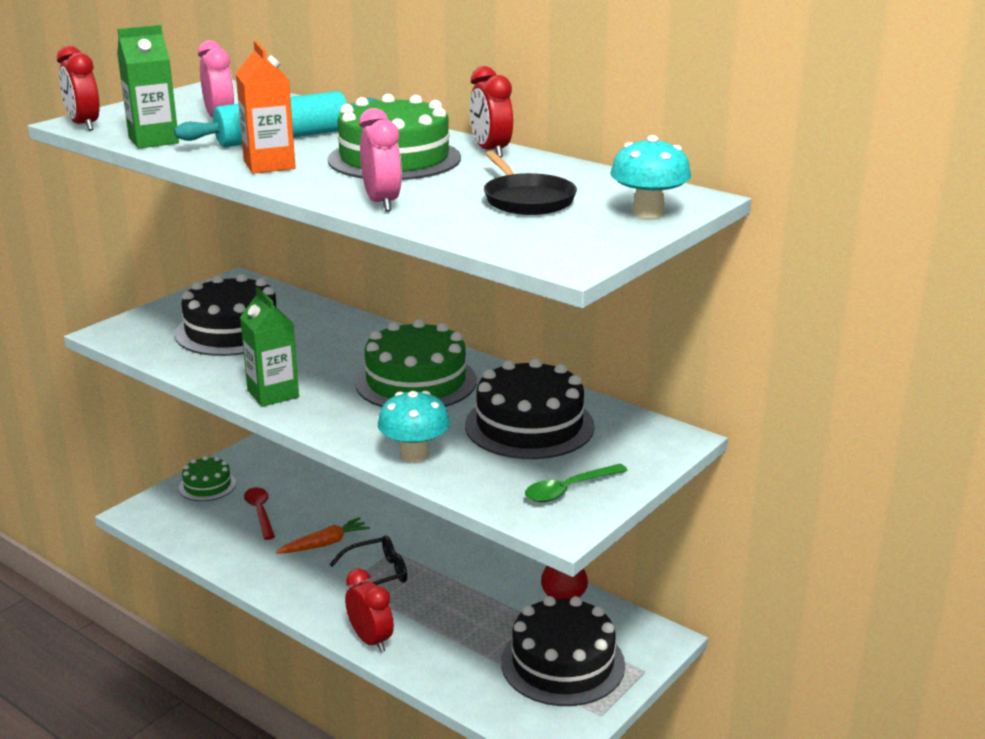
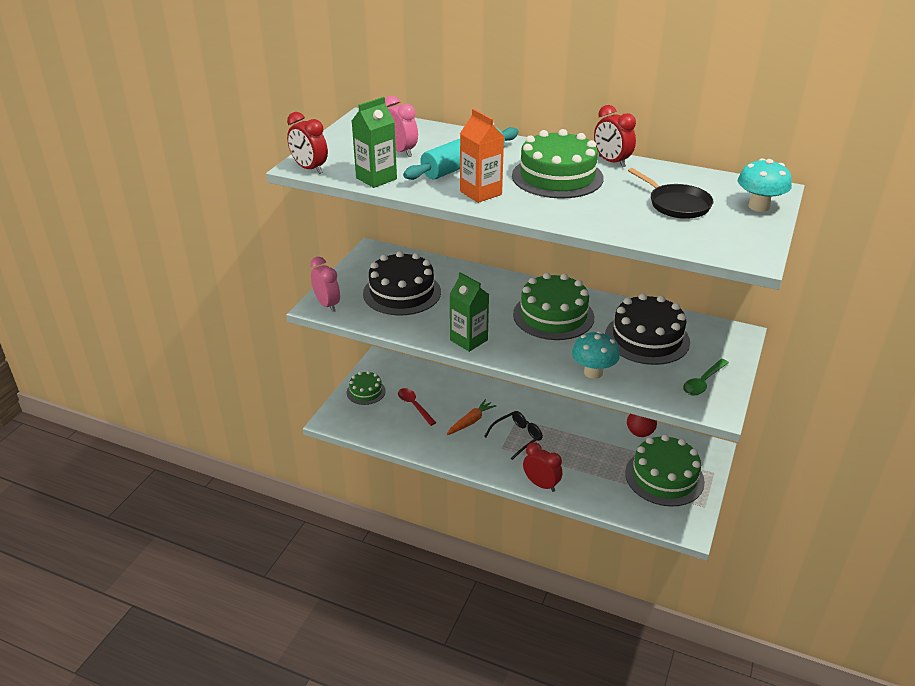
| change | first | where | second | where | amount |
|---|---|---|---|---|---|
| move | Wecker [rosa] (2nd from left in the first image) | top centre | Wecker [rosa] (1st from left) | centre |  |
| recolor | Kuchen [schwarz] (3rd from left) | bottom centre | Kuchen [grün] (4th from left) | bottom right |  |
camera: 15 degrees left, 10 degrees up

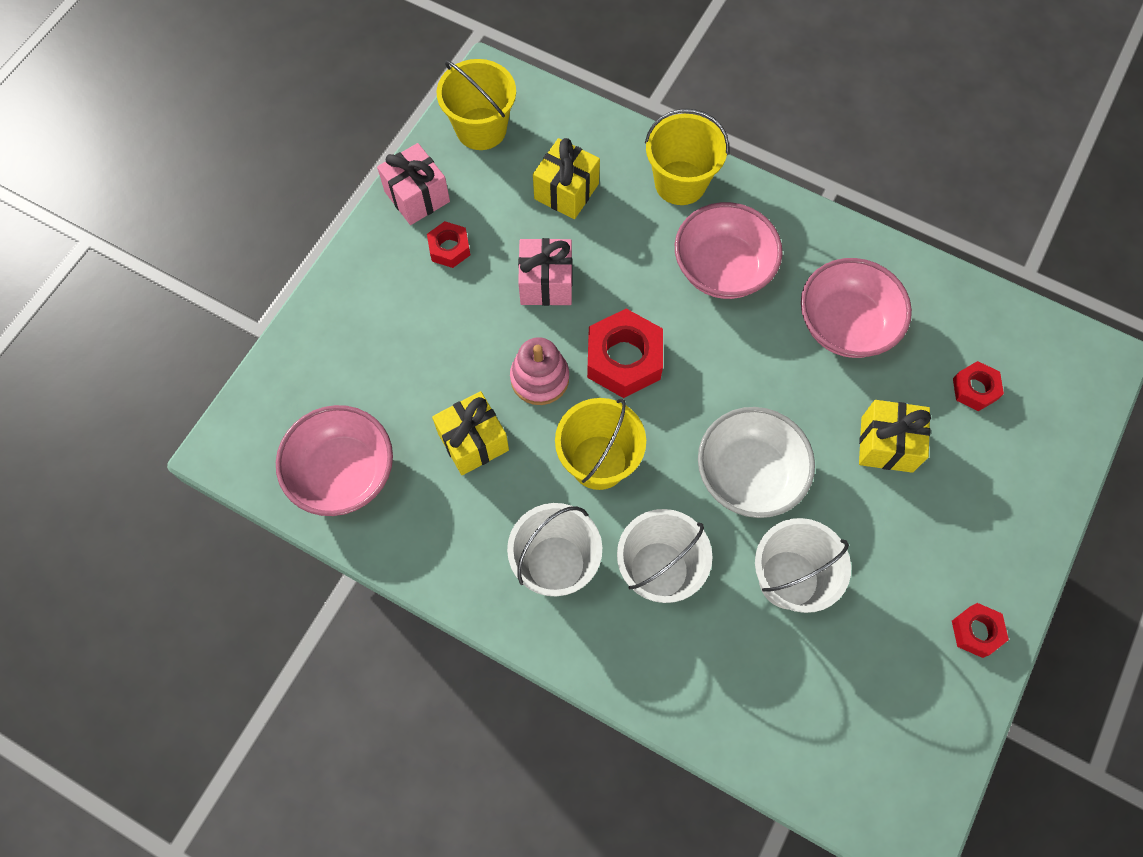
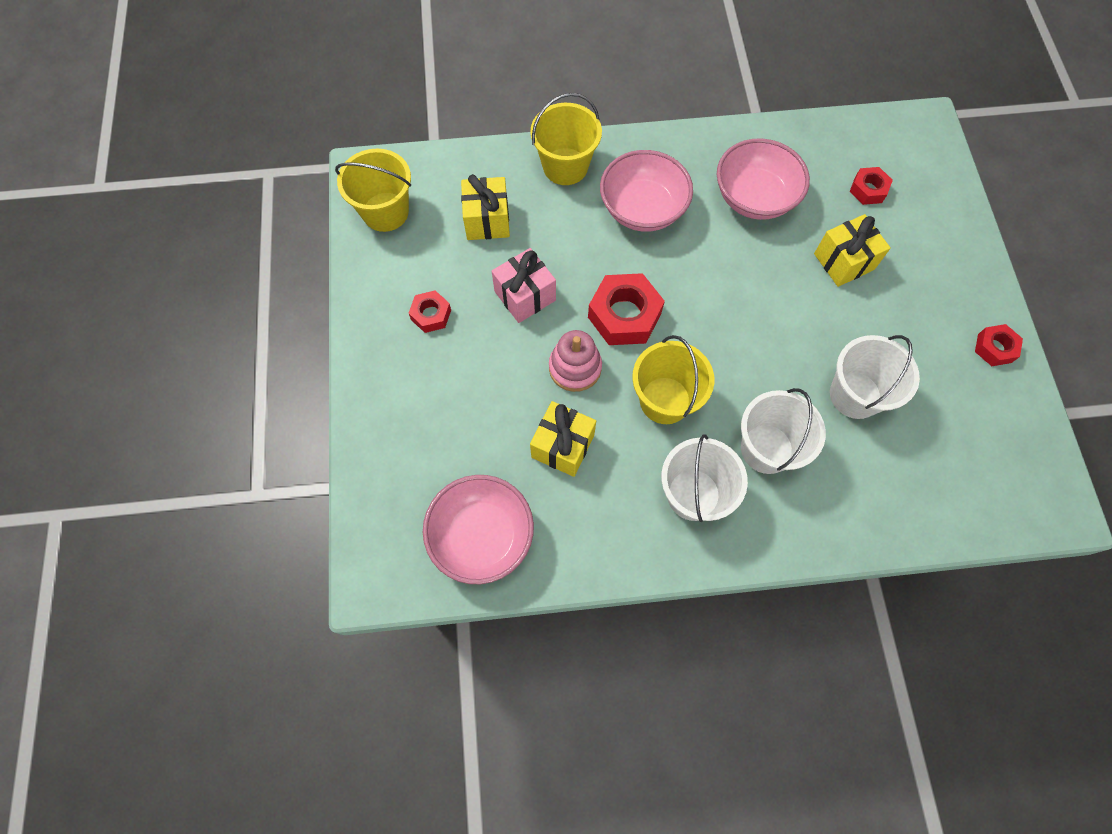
| change | first | where | second | where | amount |
|---|---|---|---|---|---|
| delete | Geschenk [rosa] (1st from left) | top centre |  |  |  |
| delete | Schüssel [weiß] | centre |  |  |  |
camera: 35 degrees left, 0 degrees up

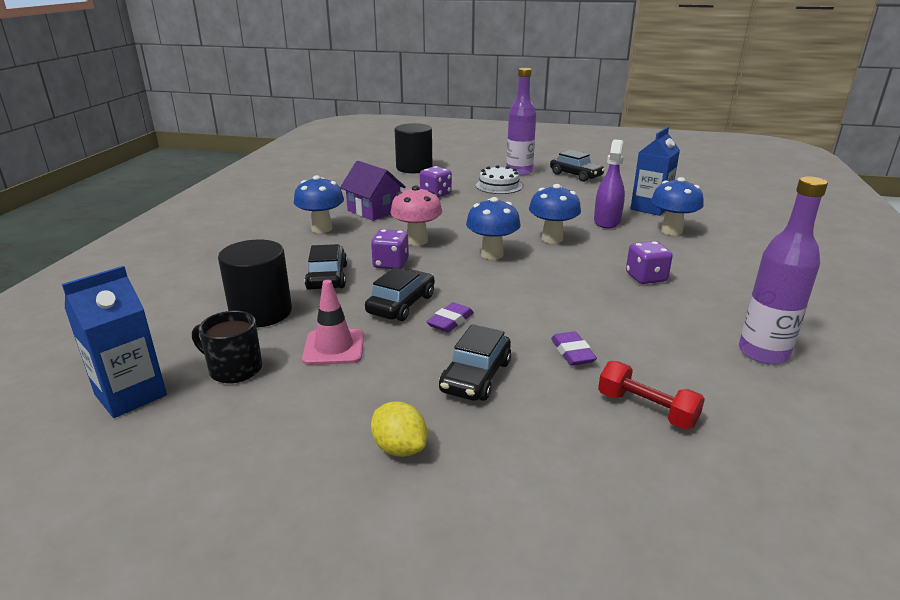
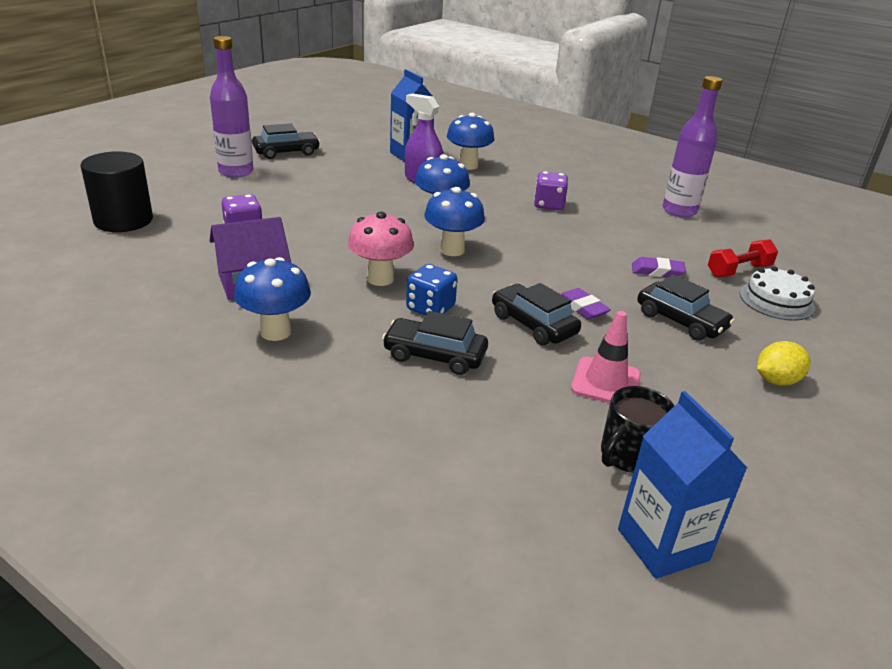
| change | first | where | second | where | amount |
|---|---|---|---|---|---|
| delete | Vollzylinder [schwarz] (1st from left) | middle left |  |  |  |
| recolor | Spielwürfel [lila] (1st from left) | centre | Spielwürfel [blau] | centre |  |
| move | Kuchen [weiß] | top centre |  | middle right |  |
camera: 70 degrees left, 5 degrees up

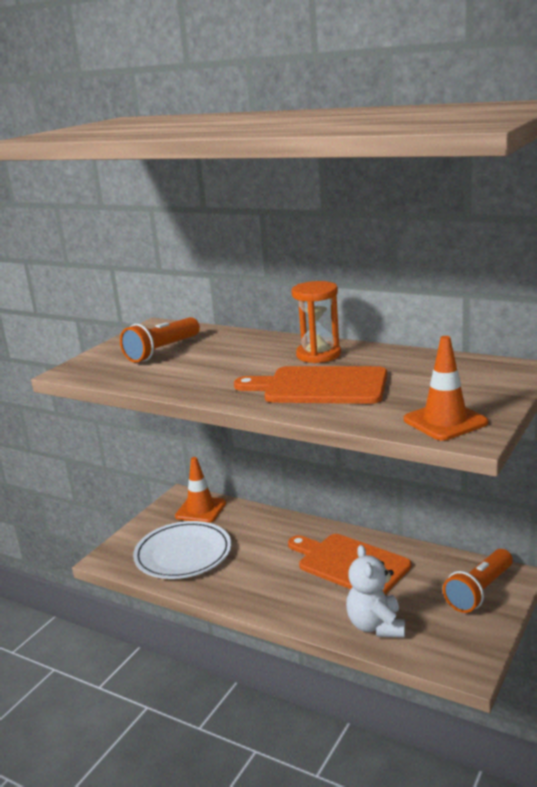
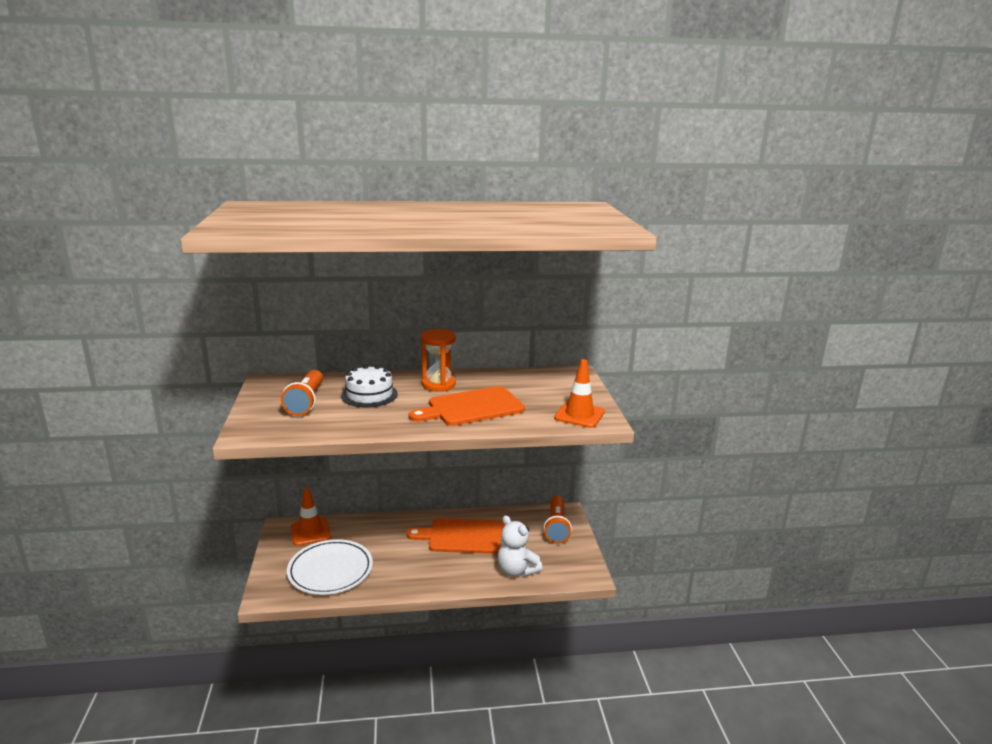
| change | first | where | second | where | amount |
|---|---|---|---|---|---|
| insert |  |  | Kuchen [weiß] | centre |  |
camera: 40 degrees left, 0 degrees up

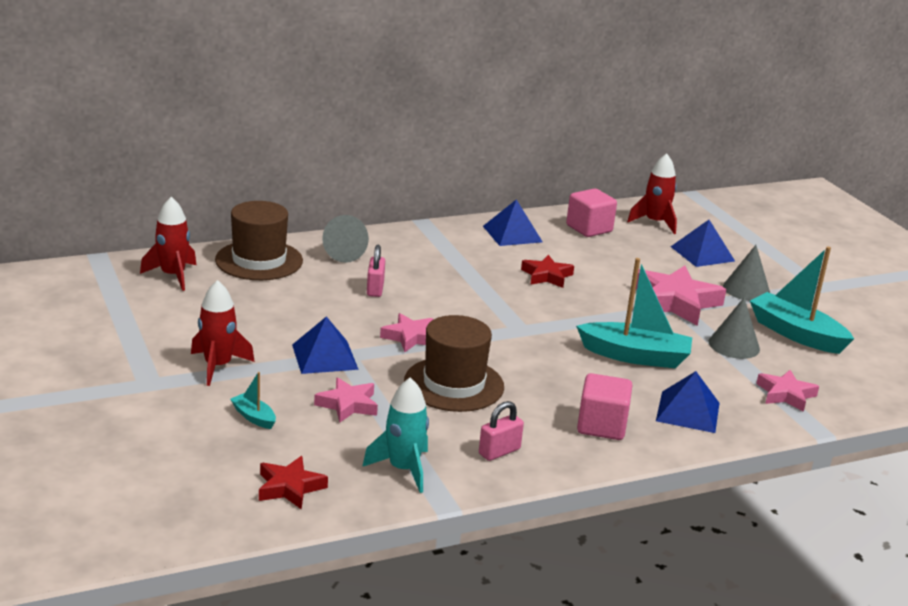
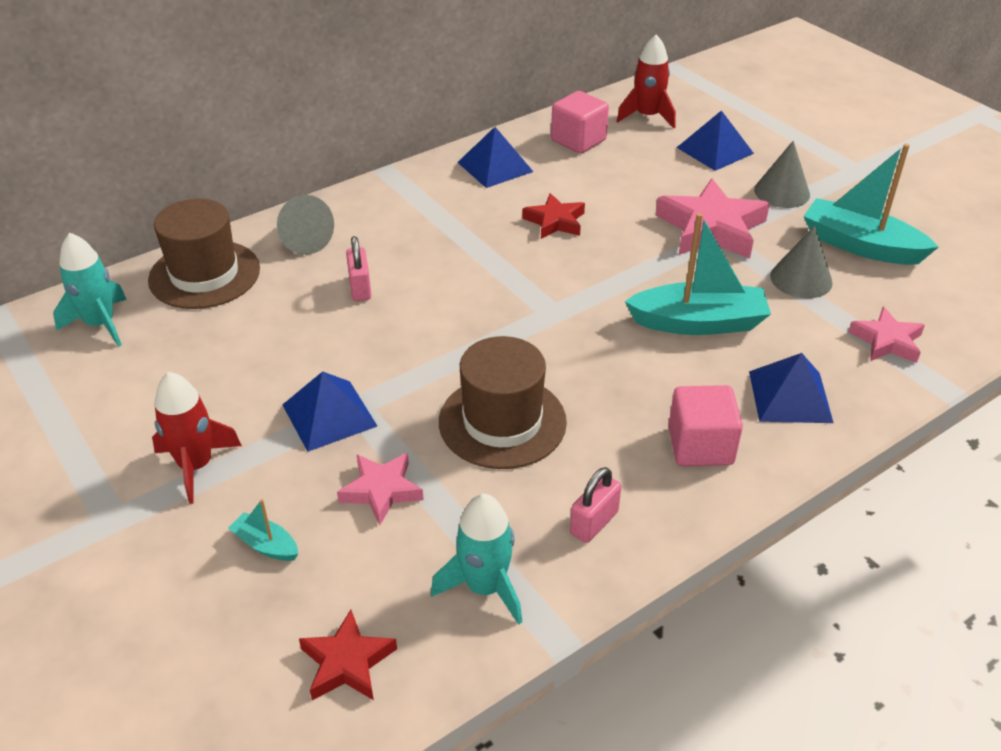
| change | first | where | second | where | amount |
|---|---|---|---|---|---|
| recolor | Rakete [rot] (1st from left) | middle left | Rakete [türkis] (1st from left) | middle left |  |
| delete | Stern [rosa] (2nd from left) | centre |  |  |  |
camera: 10 degrees left, 15 degrees up

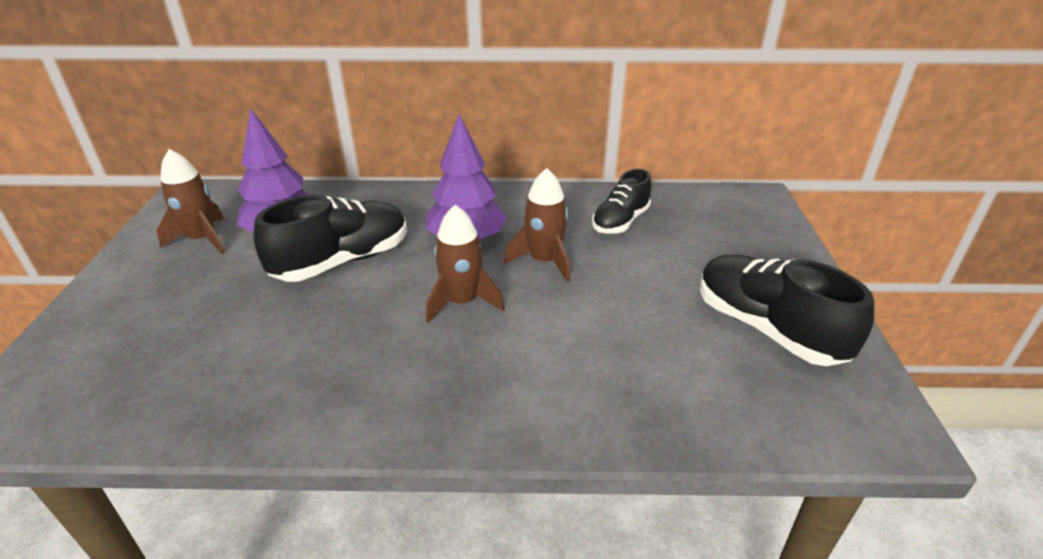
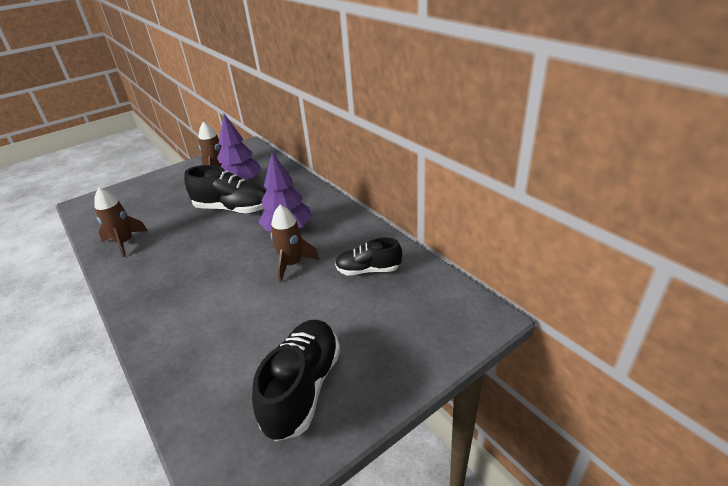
| change | first | where | second | where | amount |
|---|---|---|---|---|---|
| move | Rakete [braun] (2nd from left in the first image) | centre | Rakete [braun] (1st from left) | middle left |  |
camera: 55 degrees right, 0 degrees up

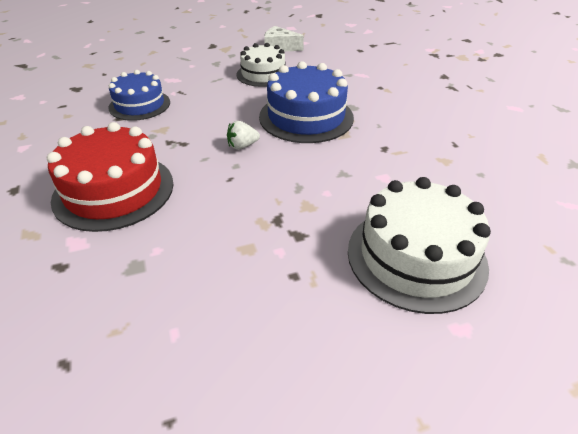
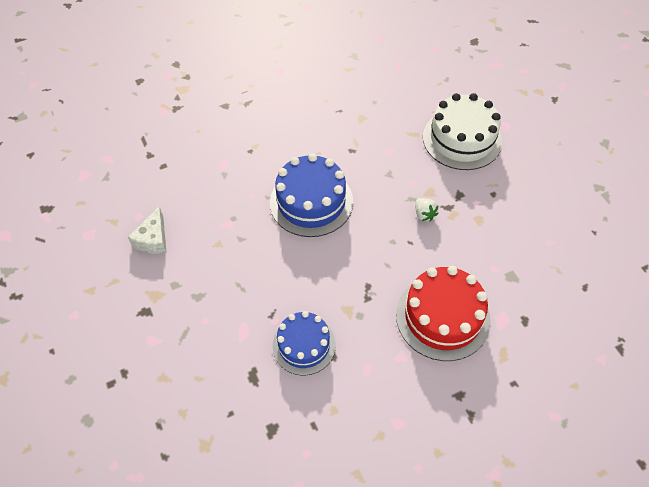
| change | first | where | second | where | amount |
|---|---|---|---|---|---|
| move | Erdbeere [weiß] | top centre |  | centre |  |
| delete | Kuchen [weiß] (1st from left) | top centre |  |  |  |
camera: 95 degrees left, 15 degrees up

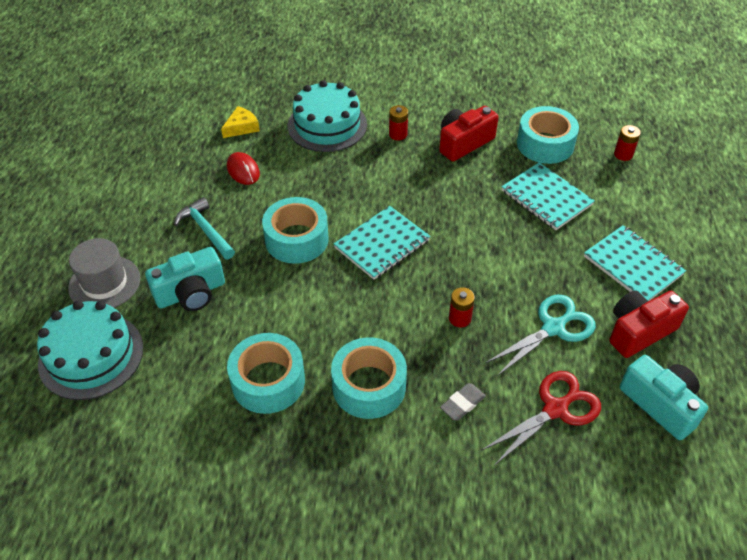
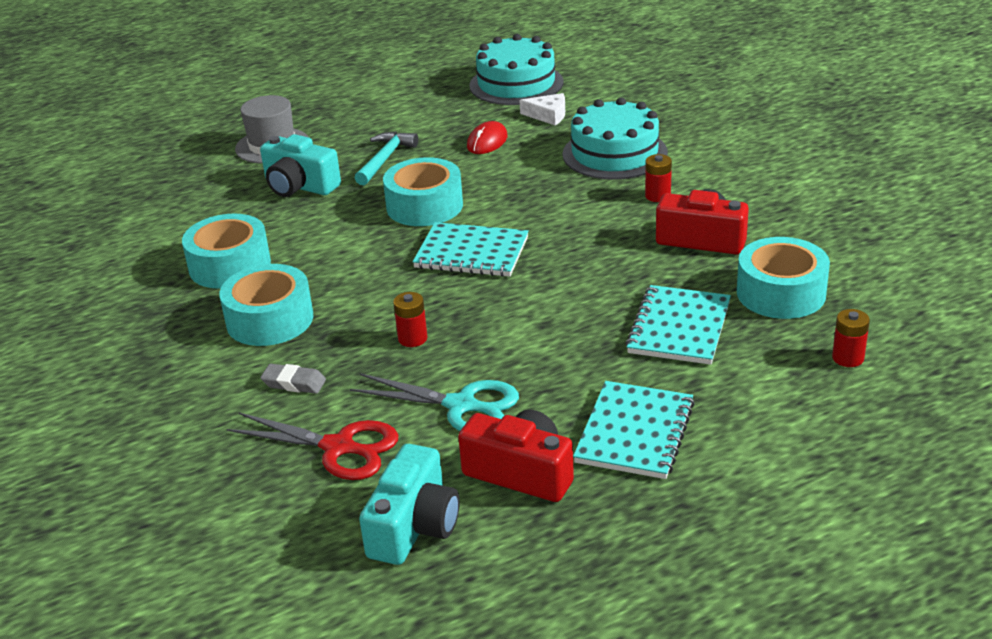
| change | first | where | second | where | amount |
|---|---|---|---|---|---|
| move | Kuchen [türkis] (1st from left) | middle left |  | top centre |  |
| recolor | Käse [gelb] | top left | Käse [weiß] | top centre |  |
camera: 60 degrees right, 15 degrees down

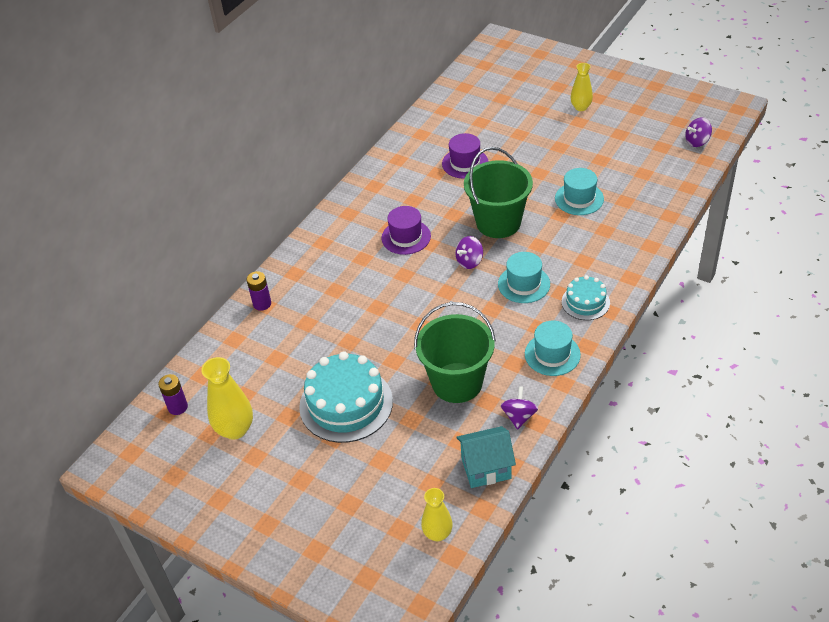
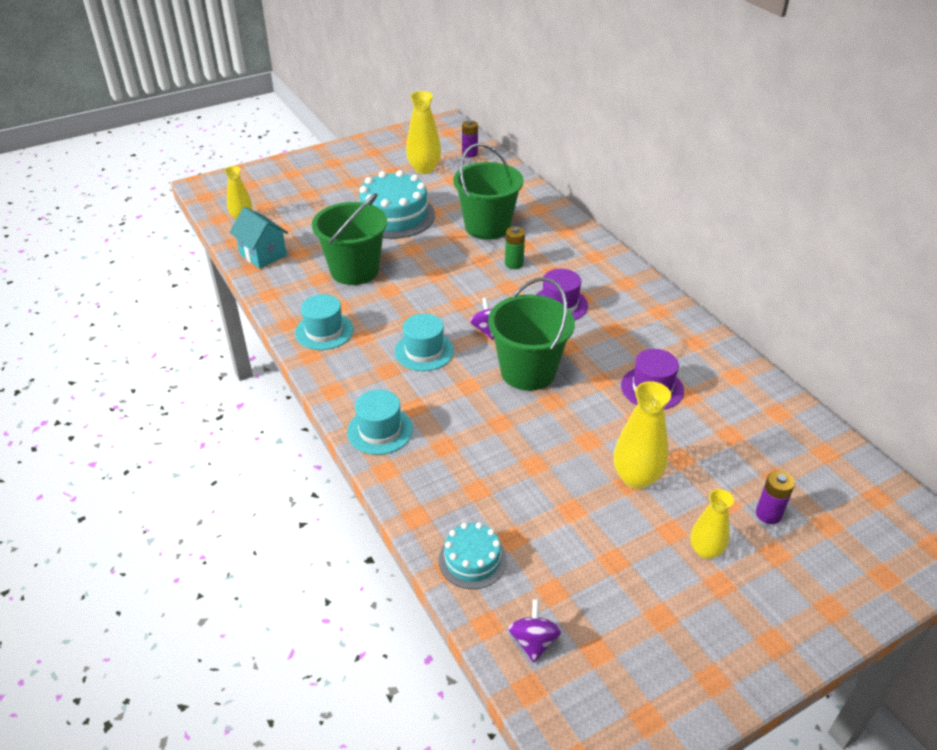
| change | first | where | second | where | amount |
|---|---|---|---|---|---|
| move | Batterie [lila] (2nd from left) | middle left |  | middle right |  |
| rotate | Haus [türkis] | bottom centre |  | top left | 60 degrees counterclockwise |
| delete | Kreisel [lila] (2nd from left) | centre |  |  |  |
| move | Hut [türkis] (3rd from left in the first image) | top right | Hut [türkis] (2nd from left) | centre |  |
| move | Kuchen [türkis] (2nd from left) | middle right |  | bottom centre |  |
| insert |  |  | Eimer [grün] (2nd from left) | top centre |  |
| insert |  |  | Batterie [grün] | top centre |  |
| insert |  |  | Vase [gelb] (3rd from left) | middle right |  |
camera: 115 degrees right, 5 degrees down

